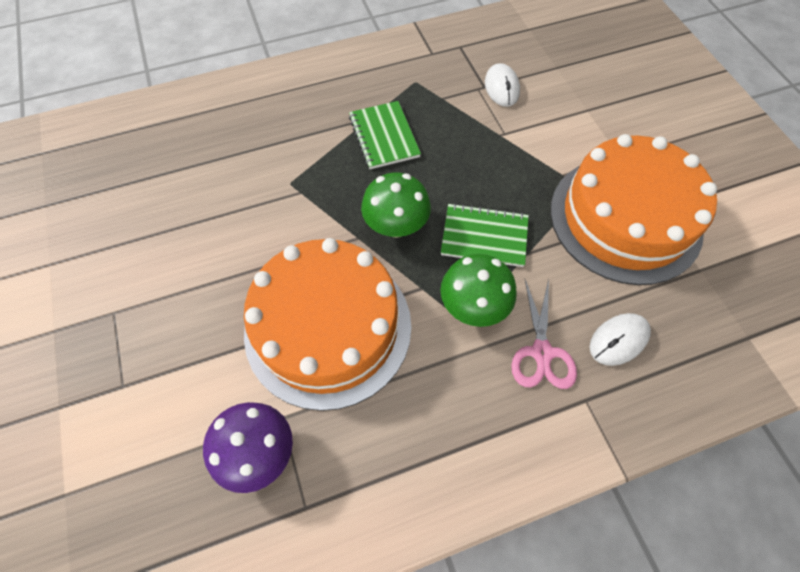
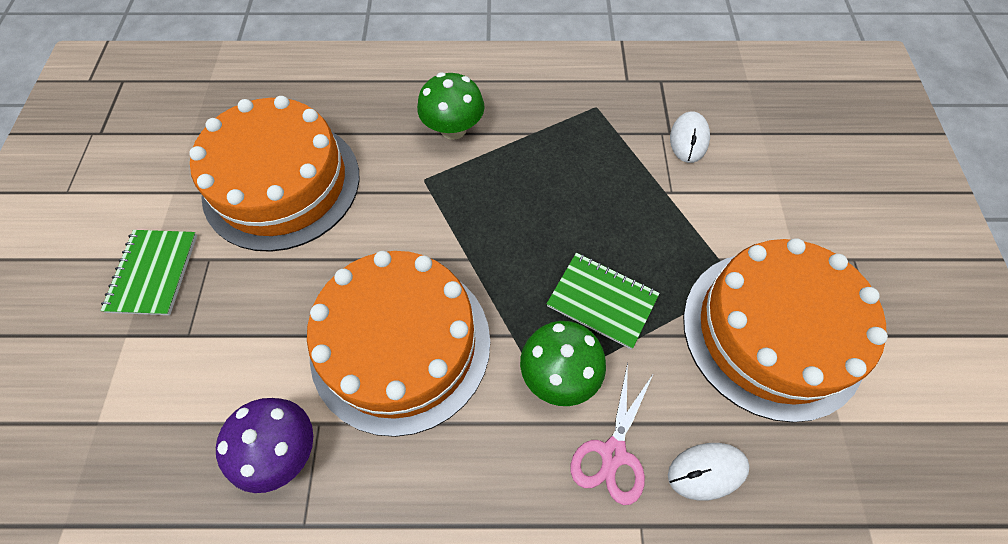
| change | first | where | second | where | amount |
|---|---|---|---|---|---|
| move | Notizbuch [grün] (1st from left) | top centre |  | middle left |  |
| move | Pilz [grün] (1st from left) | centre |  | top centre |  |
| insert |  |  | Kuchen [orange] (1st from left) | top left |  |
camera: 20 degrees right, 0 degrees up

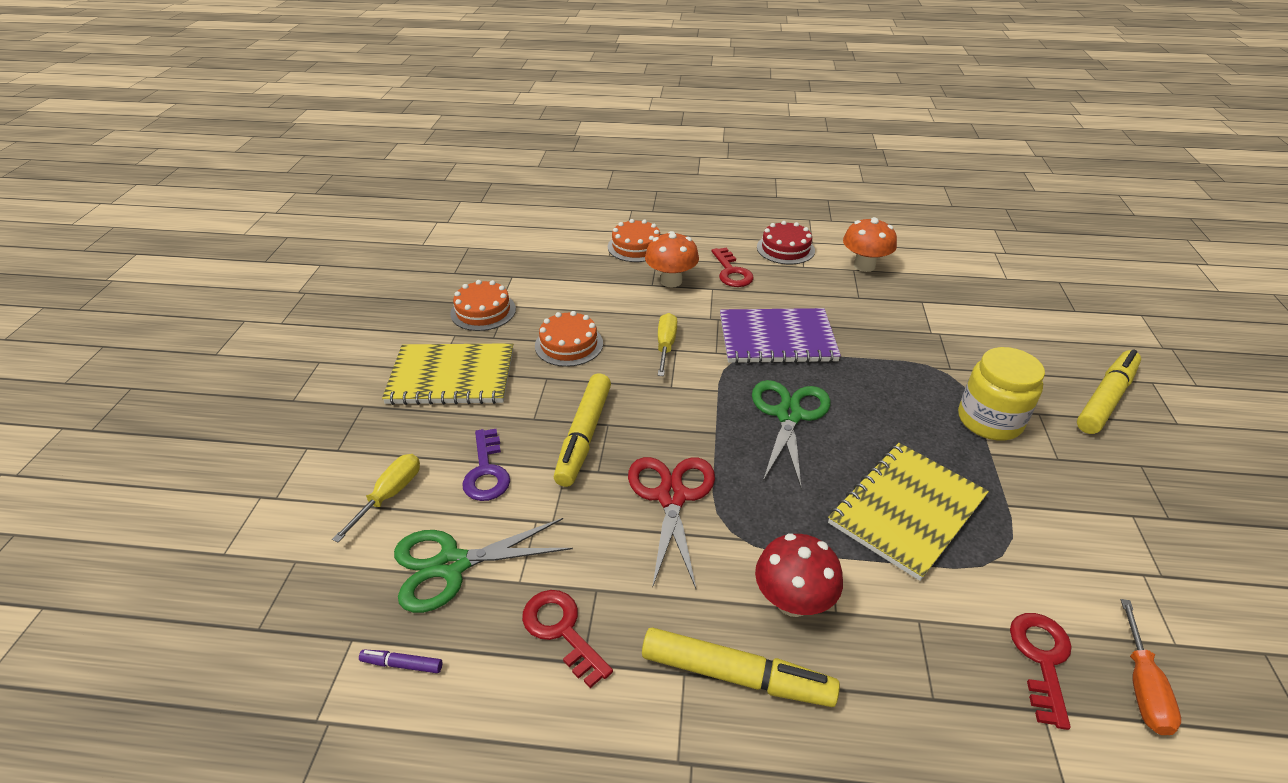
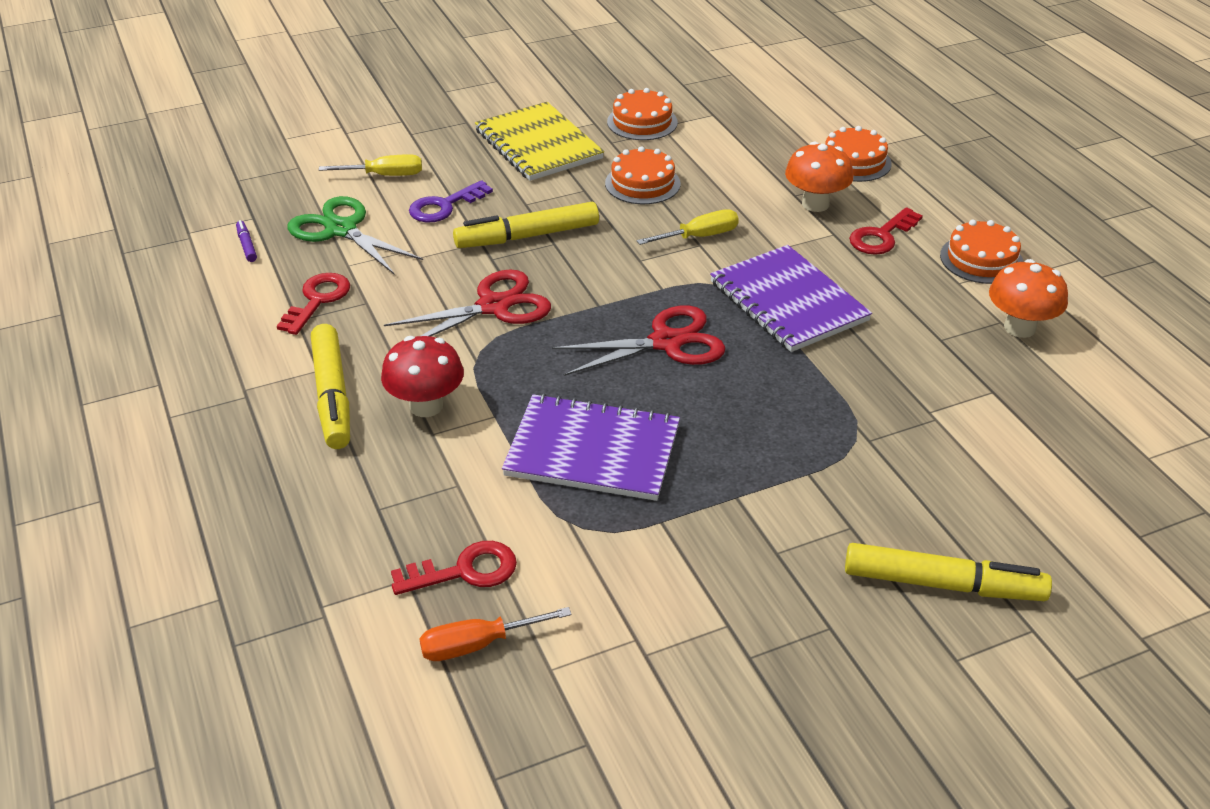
| change | first | where | second | where | amount |
|---|---|---|---|---|---|
| recolor | Schere [grün] (2nd from left) | centre | Schere [rot] (2nd from left) | centre |  |
| recolor | Kuchen [rot] | top centre | Kuchen [orange] (4th from left) | top right |  |
| recolor | Notizbuch [gelb] (2nd from left) | middle right | Notizbuch [lila] (1st from left) | centre |  |
| delete | Einmachglas [gelb] | middle right |  |  |  |
camera: 60 degrees right, 0 degrees up

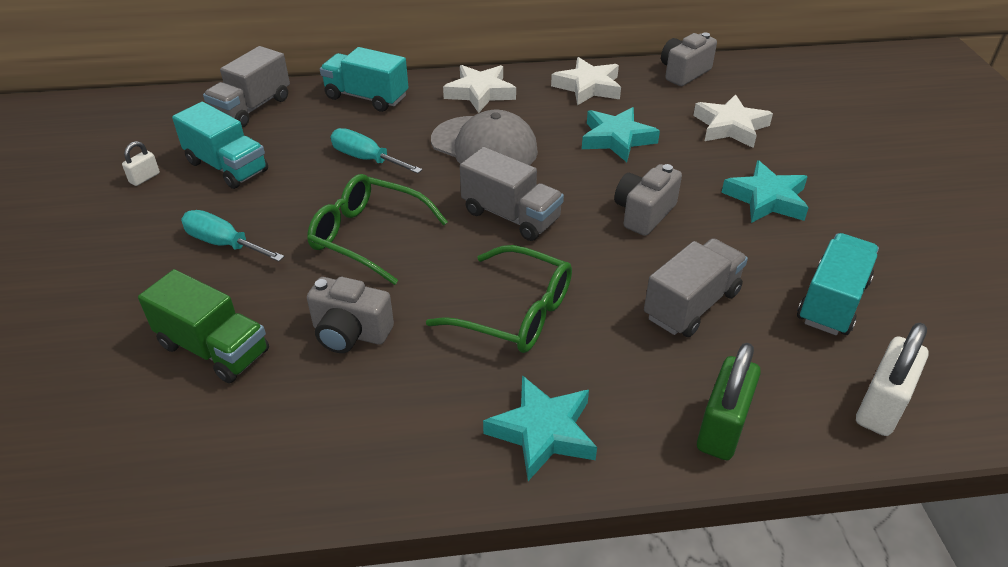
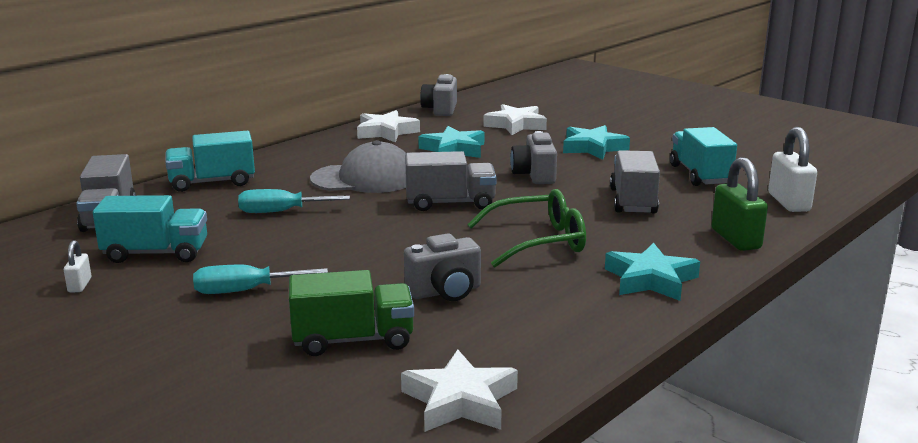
| change | first | where | second | where | amount |
|---|---|---|---|---|---|
| delete | Brille [grün] (1st from left) | centre |  |  |  |
| move | Stern [weiß] (1st from left in the first image) | top centre | Stern [weiß] (2nd from left) | bottom centre |  |
camera: 40 degrees left, 20 degrees down

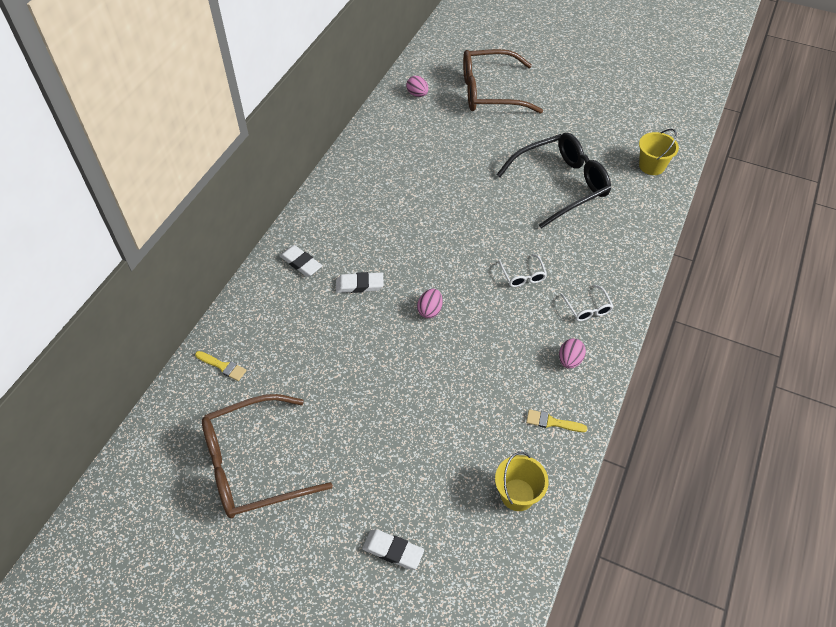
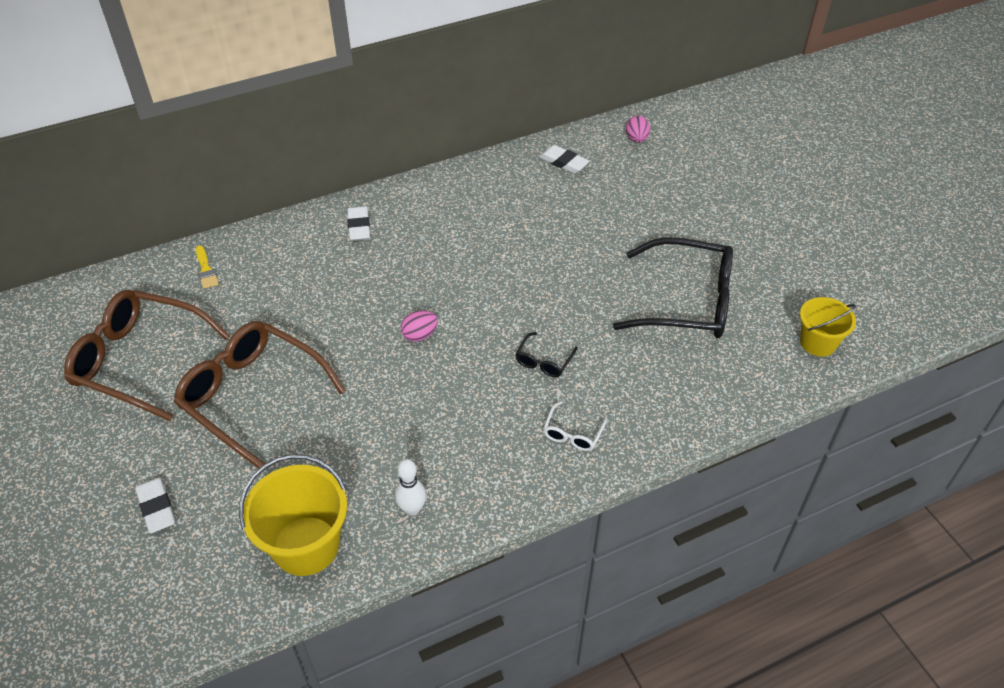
| change | first | where | second | where | amount |
|---|---|---|---|---|---|
| move | Radiergummi [weiß] (2nd from left in the first image) | centre | Radiergummi [weiß] (3rd from left) | top centre |  |
| move | Brille [braun] (2nd from left) | top centre |  | middle left |  |
| resize | Eimer [gelb] (1st from left) | bottom centre |  | bottom left | x1.57 |
| recolor | Brille [weiß] (1st from left) | centre | Brille [schwarz] (1st from left) | centre |  |
| replace | Pinsel [gelb] (2nd from left) | bottom centre | Bowlingkegel [weiß] | bottom centre |  |
| delete | Ei [rosa] (3rd from left) | middle right |  |  |  |
camera: 40 degrees right, 5 degrees down

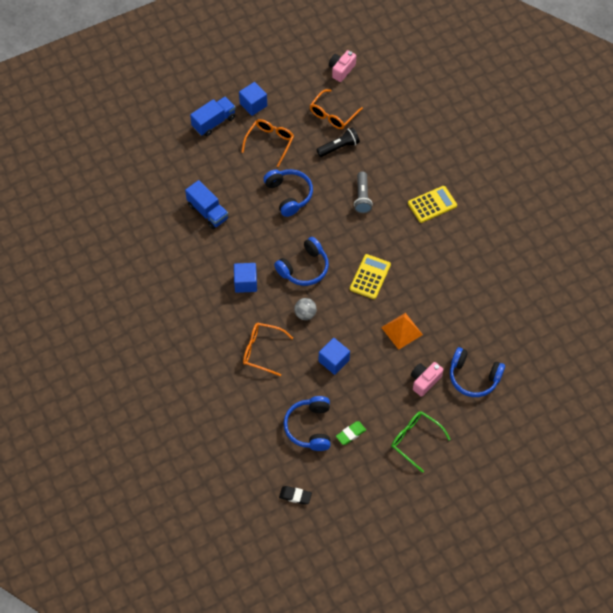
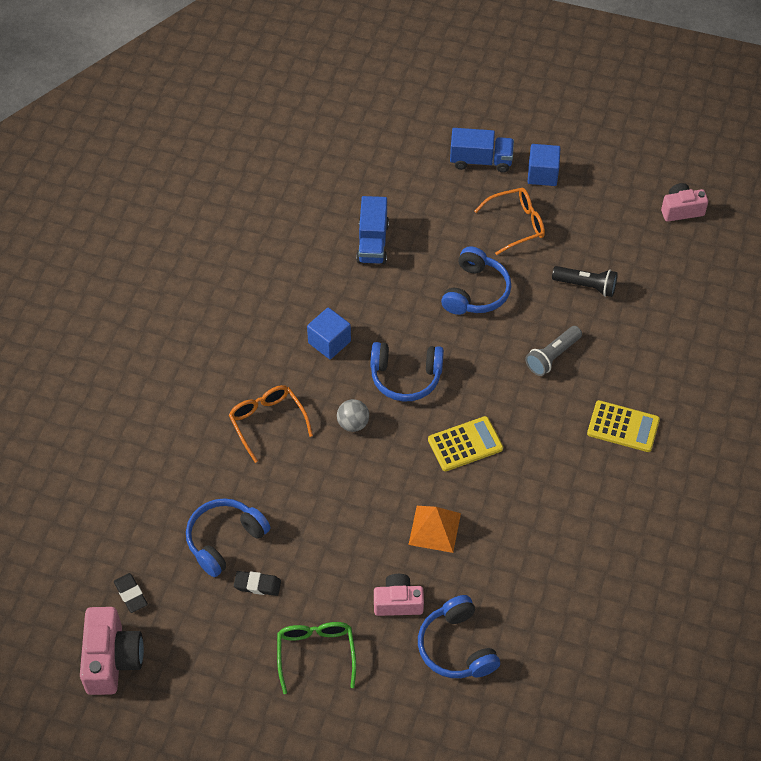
| change | first | where | second | where | amount |
|---|---|---|---|---|---|
| delete | Brille [orange] (3rd from left) | top centre |  |  |  |
| delete | Kubus [blau] (3rd from left) | centre |  |  |  |
| recolor | Radiergummi [grün] | bottom centre | Radiergummi [schwarz] (2nd from left) | bottom centre |  |
| insert |  |  | Kamera [rosa] (1st from left) | bottom left |  |
camera: 45 degrees right, 5 degrees down

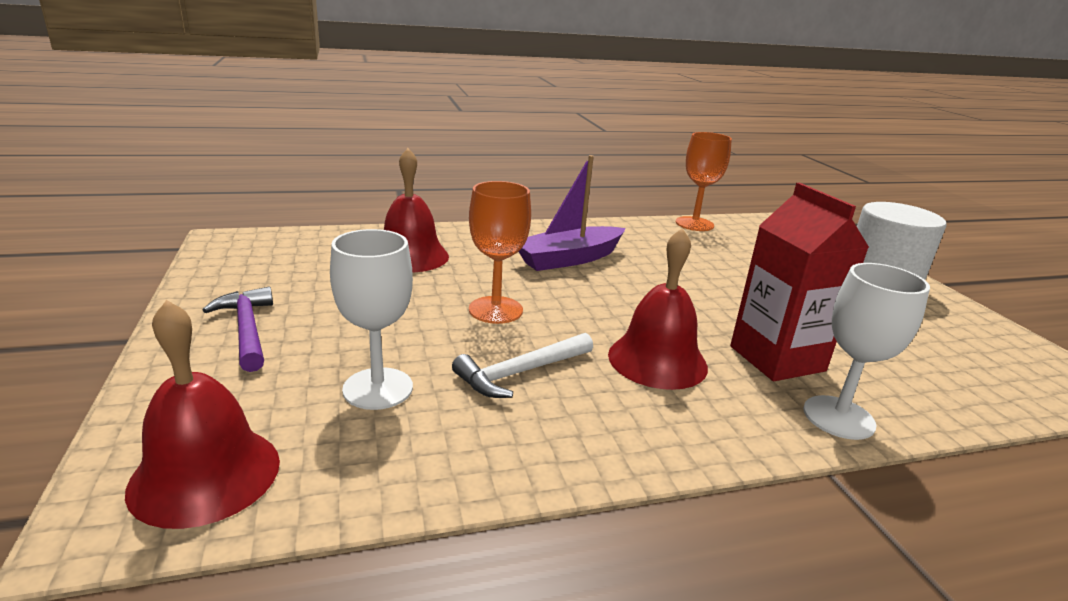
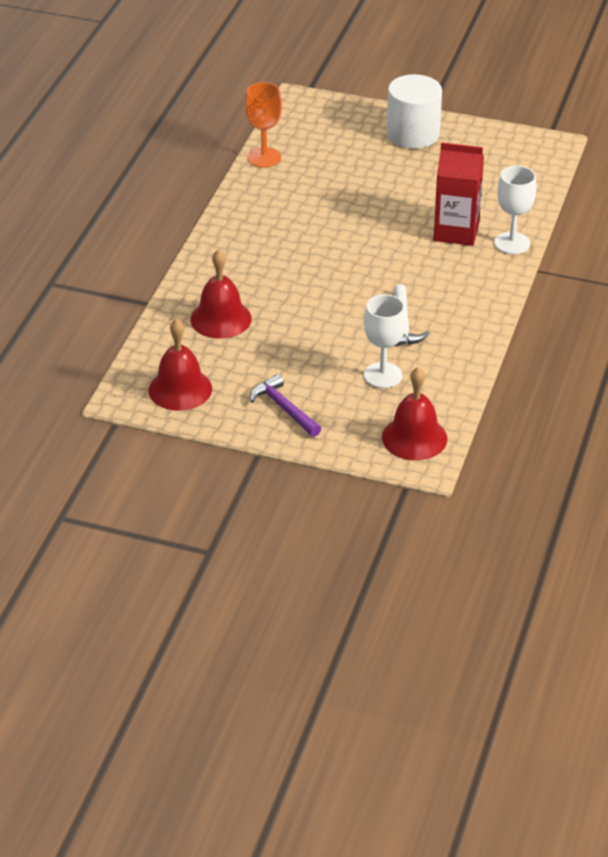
| change | first | where | second | where | amount |
|---|---|---|---|---|---|
| rotate | Hammer [lila] | middle left |  | centre | 45 degrees clockwise |
| delete | Kelch [orange] (1st from left) | centre |  |  |  |
| delete | Boot [lila] | centre |  |  |  |
| move | Glocke [rot] (3rd from left in the first image) | centre | Glocke [rot] (1st from left) | middle left |  |
camera: 55 degrees left, 15 degrees up

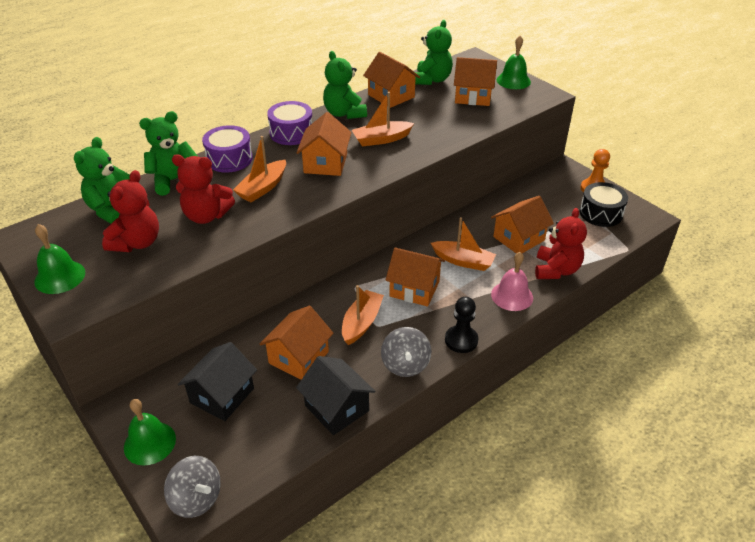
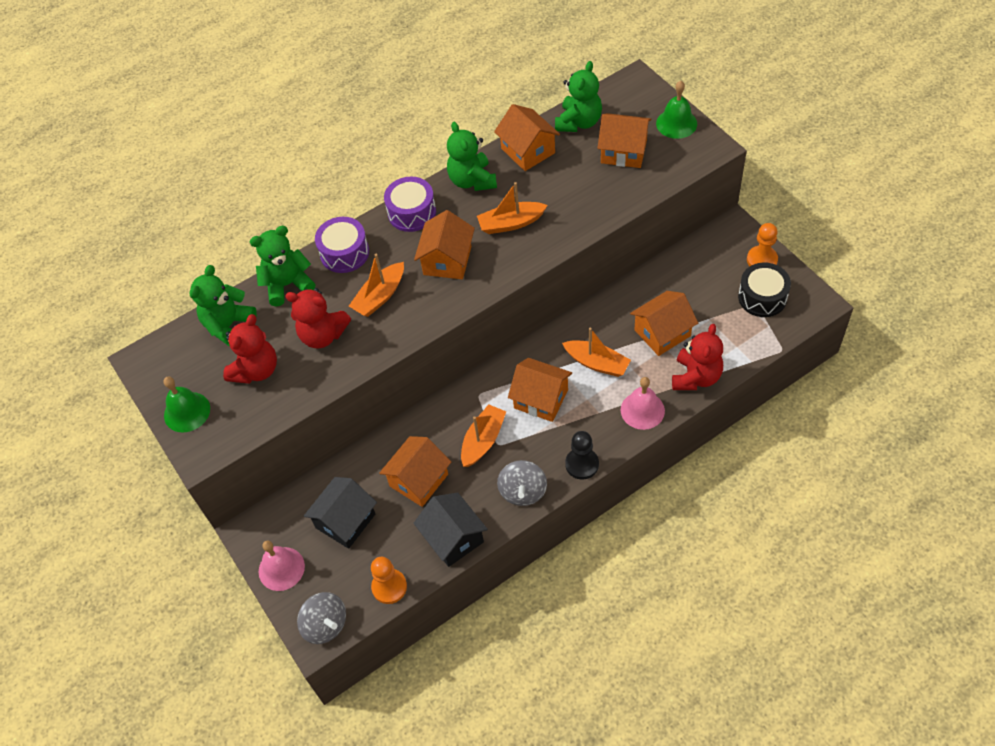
| change | first | where | second | where | amount |
|---|---|---|---|---|---|
| recolor | Glocke [grün] (2nd from left) | bottom left | Glocke [rosa] (1st from left) | bottom left |  |
| insert |  |  | Bauer [orange] (1st from left) | bottom centre |  |
camera: 10 degrees right, 15 degrees up

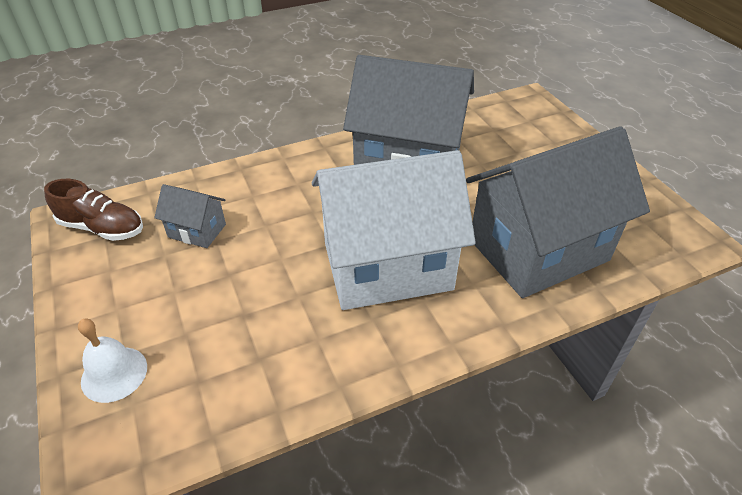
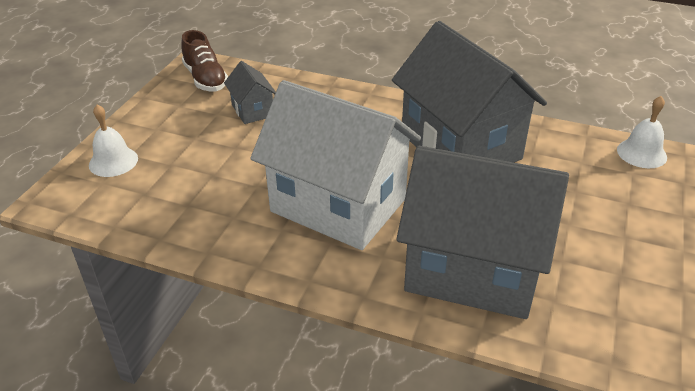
| change | first | where | second | where | amount |
|---|---|---|---|---|---|
| insert |  |  | Glocke [weiß] (2nd from left) | middle right |  |
camera: 45 degrees right, 5 degrees down

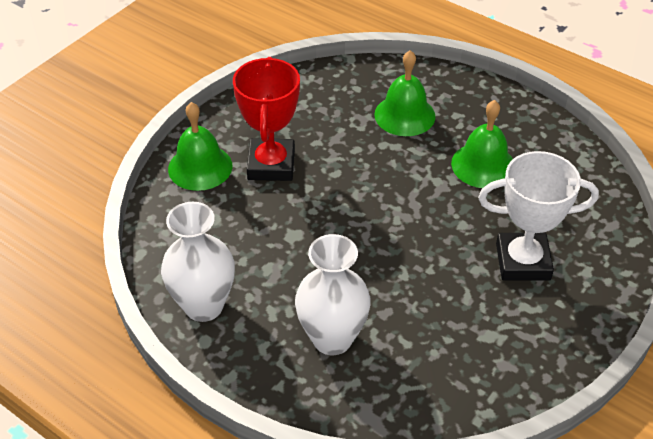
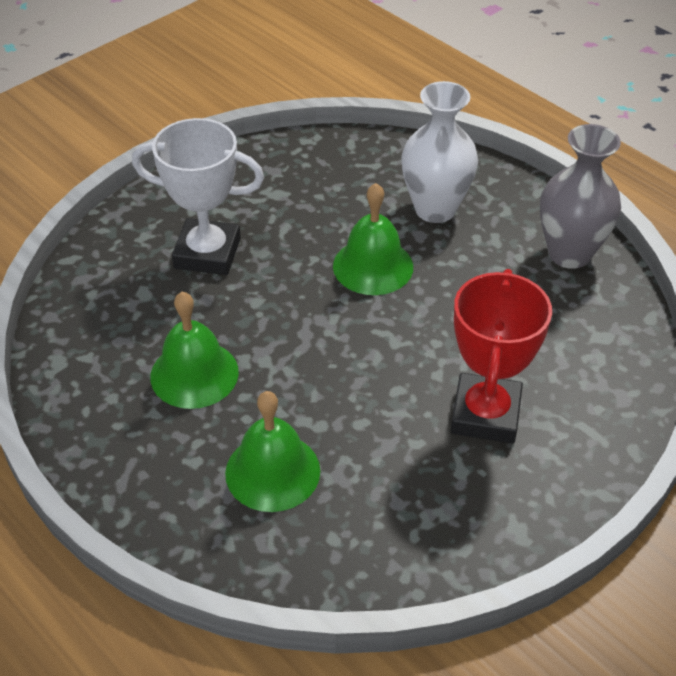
| change | first | where | second | where | amount |
|---|---|---|---|---|---|
| recolor | Vase [weiß] (1st from left) | middle left | Vase [grau] | top right |  |
| move | Glocke [grün] (1st from left in the first image) | top left | Glocke [grün] (3rd from left) | centre |  |
camera: 170 degrees left, 0 degrees up

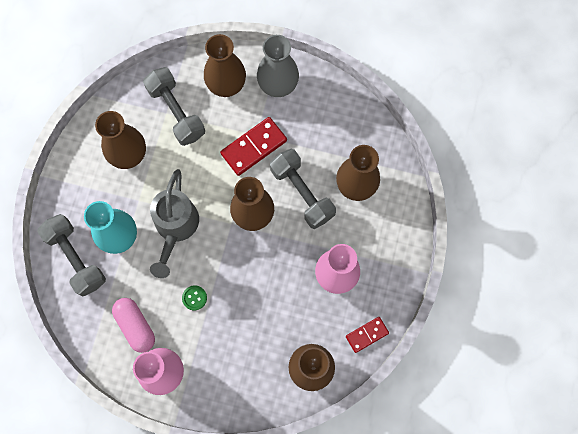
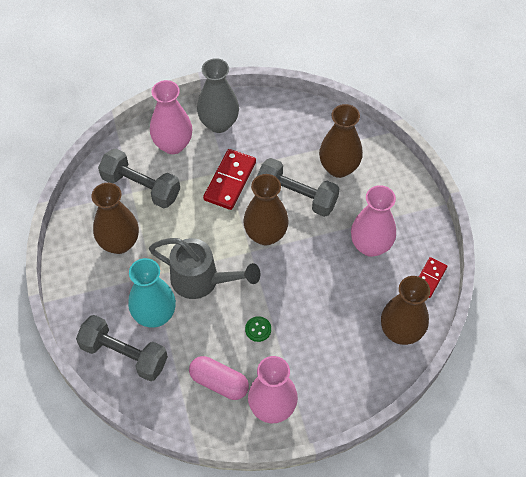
| change | first | where | second | where | amount |
|---|---|---|---|---|---|
| rotate | Gießkanne [grau] | middle left |  | centre | 45 degrees counterclockwise |
| recolor | Vase [braun] (2nd from left) | top centre | Vase [rosa] (1st from left) | top left |  |
camera: 30 degrees left, 15 degrees down

